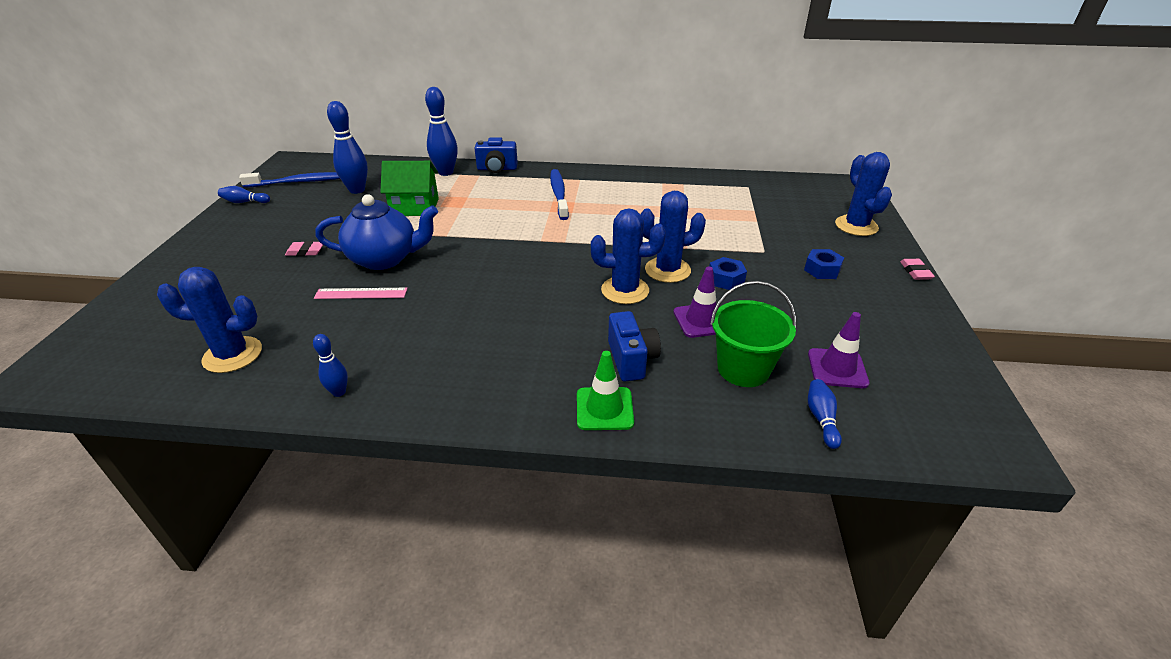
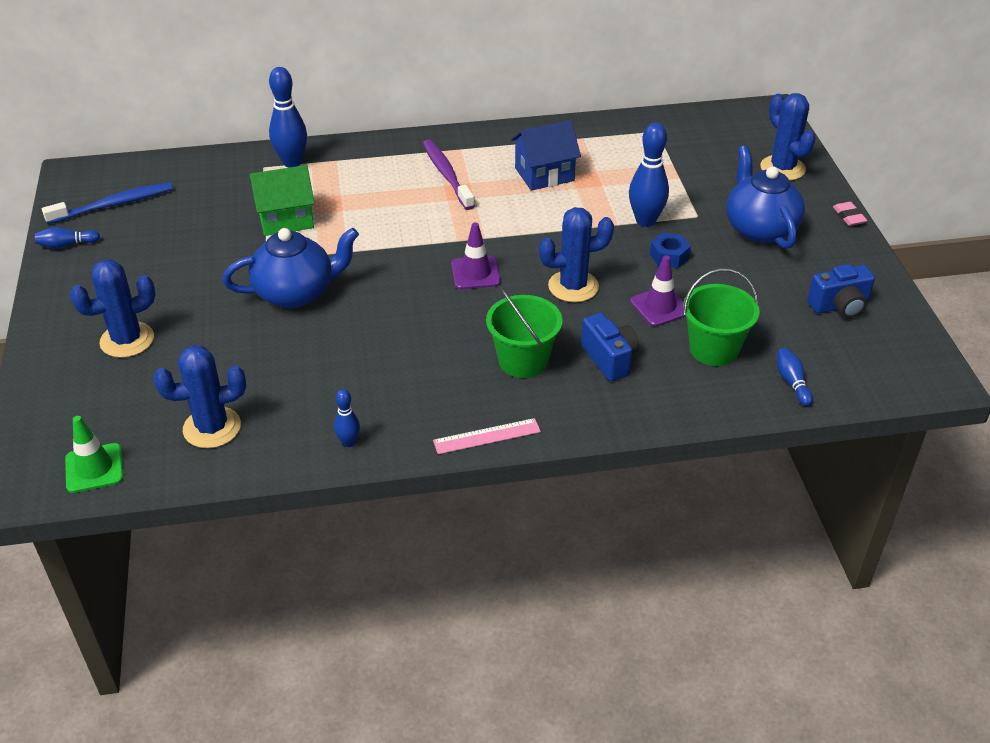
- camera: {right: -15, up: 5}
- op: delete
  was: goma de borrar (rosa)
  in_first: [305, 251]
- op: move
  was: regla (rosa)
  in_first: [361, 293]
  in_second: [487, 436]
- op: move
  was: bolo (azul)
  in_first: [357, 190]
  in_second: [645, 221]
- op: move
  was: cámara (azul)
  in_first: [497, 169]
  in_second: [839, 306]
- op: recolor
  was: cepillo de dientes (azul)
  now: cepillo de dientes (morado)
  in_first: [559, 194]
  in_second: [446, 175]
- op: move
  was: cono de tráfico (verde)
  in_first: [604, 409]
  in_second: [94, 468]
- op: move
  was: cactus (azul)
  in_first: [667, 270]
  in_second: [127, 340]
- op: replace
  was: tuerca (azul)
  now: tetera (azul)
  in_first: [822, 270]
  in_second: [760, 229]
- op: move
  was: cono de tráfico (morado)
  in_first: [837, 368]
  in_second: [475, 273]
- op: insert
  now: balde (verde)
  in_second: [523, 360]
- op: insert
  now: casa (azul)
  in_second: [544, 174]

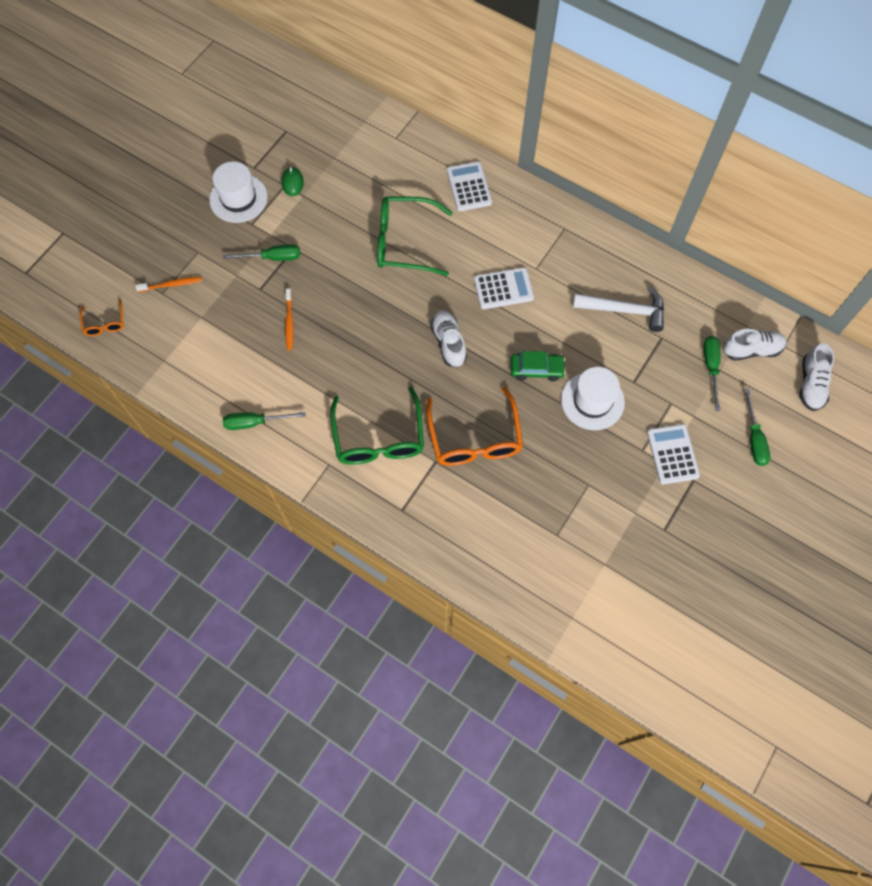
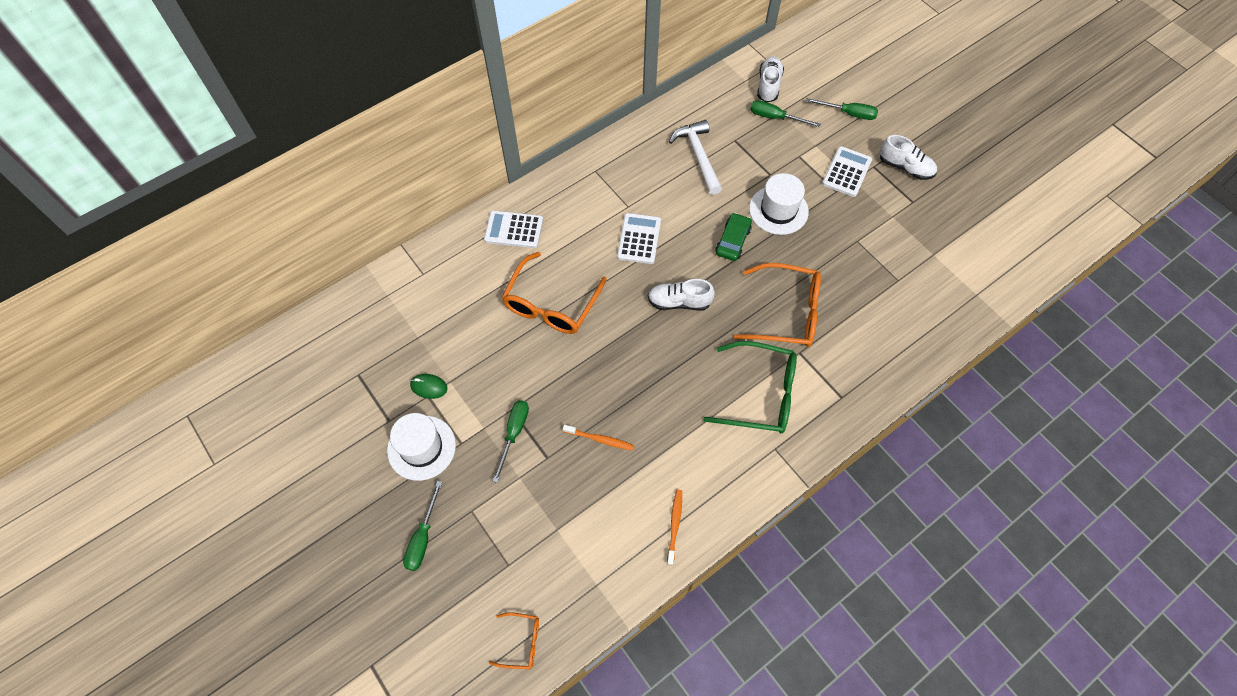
- camera: {right: -70, up: -5}
- op: move
  was: cepillo de dientes (naranja)
  in_first: [171, 285]
  in_second: [674, 525]
- op: move
  was: destornillador (verde)
  in_first: [255, 422]
  in_second: [423, 538]
- op: recolor
  was: gafas (verde)
  now: gafas (naranja)
  in_first: [404, 242]
  in_second: [551, 304]
- op: rotate
  was: martillo (blanco)
  in_first: [625, 310]
  in_second: [698, 156]
  clockwise: -45
- op: rotate
  was: calculadora (blanco)
  in_first: [672, 454]
  in_second: [846, 172]
  clockwise: 105
- op: move
  was: zapato (blanco)
  in_first: [811, 384]
  in_second: [905, 167]

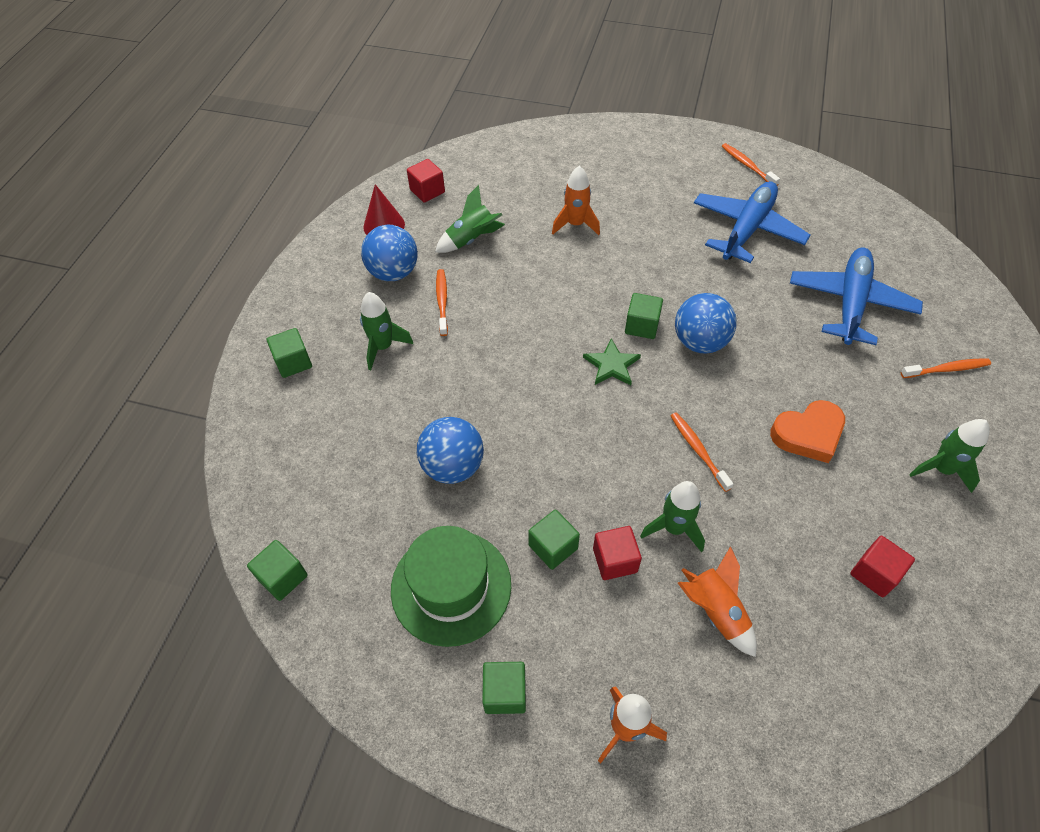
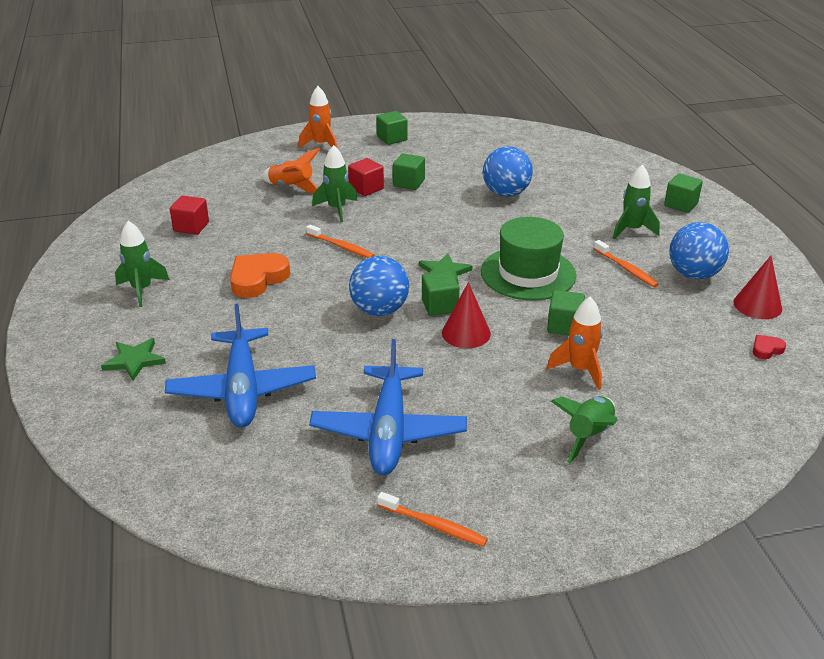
- camera: {right: 150, up: -20}
- op: move
  was: cubo (verde)
  in_first: [283, 577]
  in_second: [564, 326]
- op: move
  was: sombrero (verde)
  in_first: [451, 587]
  in_second: [528, 273]
- op: replace
  was: cubo (rojo)
  now: corazón (rojo)
  in_first: [427, 191]
  in_second: [766, 349]
- op: move
  was: cohete (verde)
  in_first: [471, 240]
  in_second: [588, 435]
- op: replace
  was: cepillo de dientes (naranja)
  now: estrella (verde)
  in_first: [946, 369]
  in_second: [134, 360]
- op: insert
  now: cono (rojo)
  in_second: [466, 333]

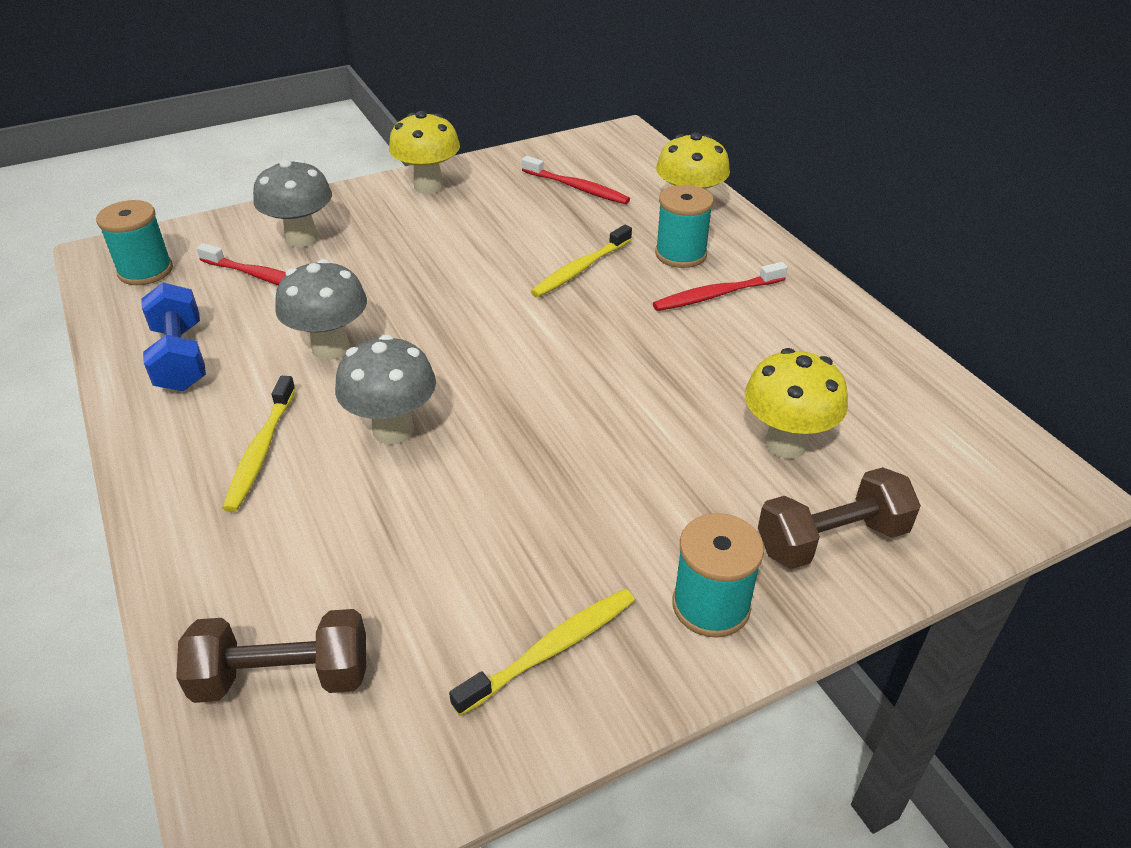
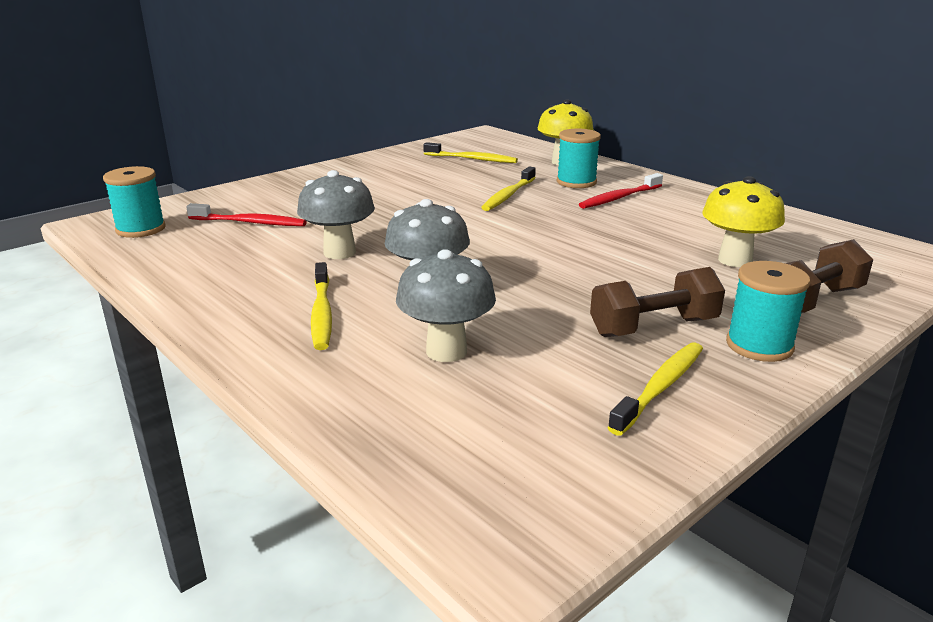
- camera: {right: -15, up: -15}
- op: delete
  was: mancuerna (azul)
  in_first: [180, 358]
- op: move
  was: mancuerna (marrón)
  in_first: [283, 677]
  in_second: [653, 327]
- op: move
  was: seta (gris)
  in_first: [302, 238]
  in_second: [446, 351]
- op: delete
  was: seta (amarillo)
  in_first: [428, 186]
- op: recolor
  was: cepillo de dientes (rojo)
  now: cepillo de dientes (amarillo)
  in_first: [577, 188]
  in_second: [472, 159]

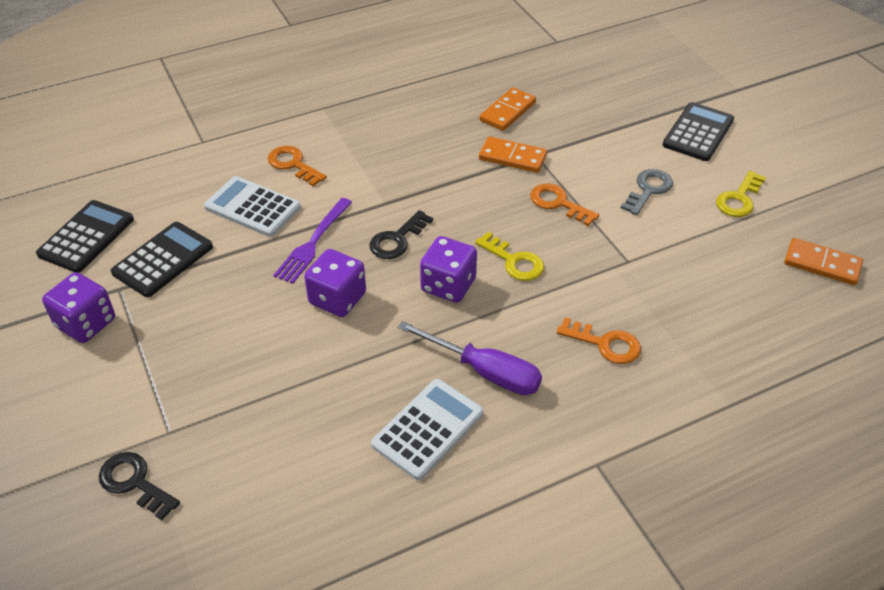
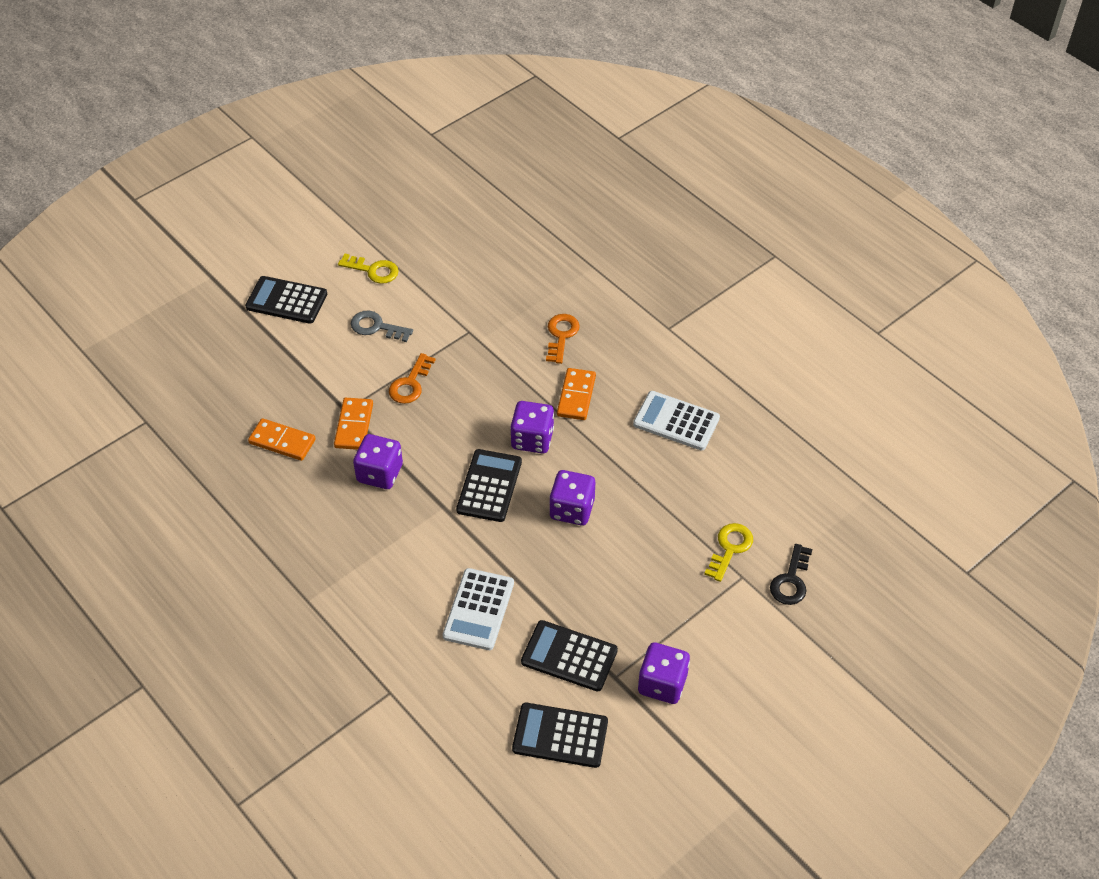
- camera: {right: -105, up: 5}
- op: delete
  was: llave (naranja)
  in_first: [293, 164]
- op: delete
  was: tenedor (morado)
  in_first: [313, 243]
- op: replace
  was: llave (negro)
  now: calculadora (negro)
  in_first: [397, 240]
  in_second: [489, 486]
- op: delete
  was: destornillador (morado)
  in_first: [484, 371]
- op: move
  was: llave (amarillo)
  in_first: [514, 261]
  in_second: [730, 548]
- op: move
  was: ficha de dominó (naranja)
  in_first: [822, 264]
  in_second: [576, 396]
- op: insert
  now: dado (morado)
  in_second: [380, 473]

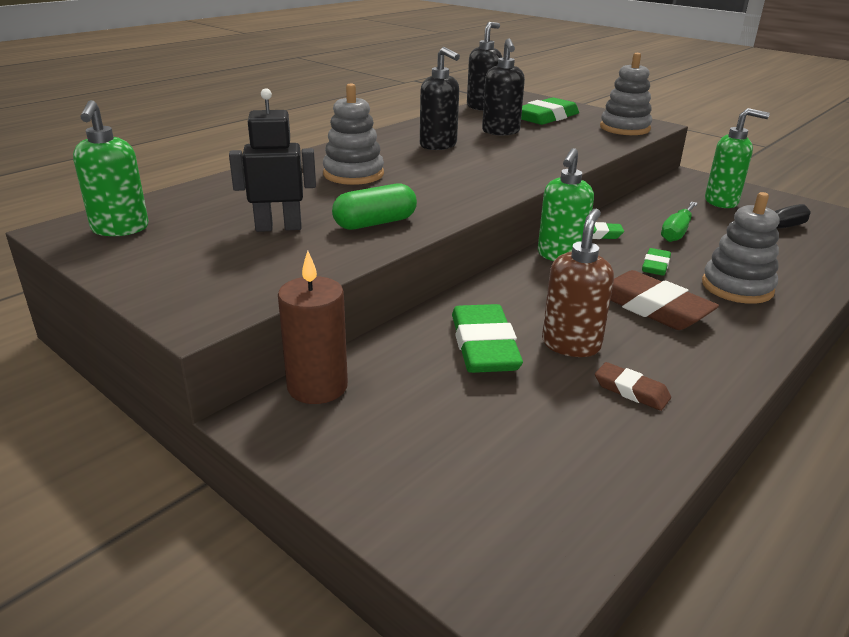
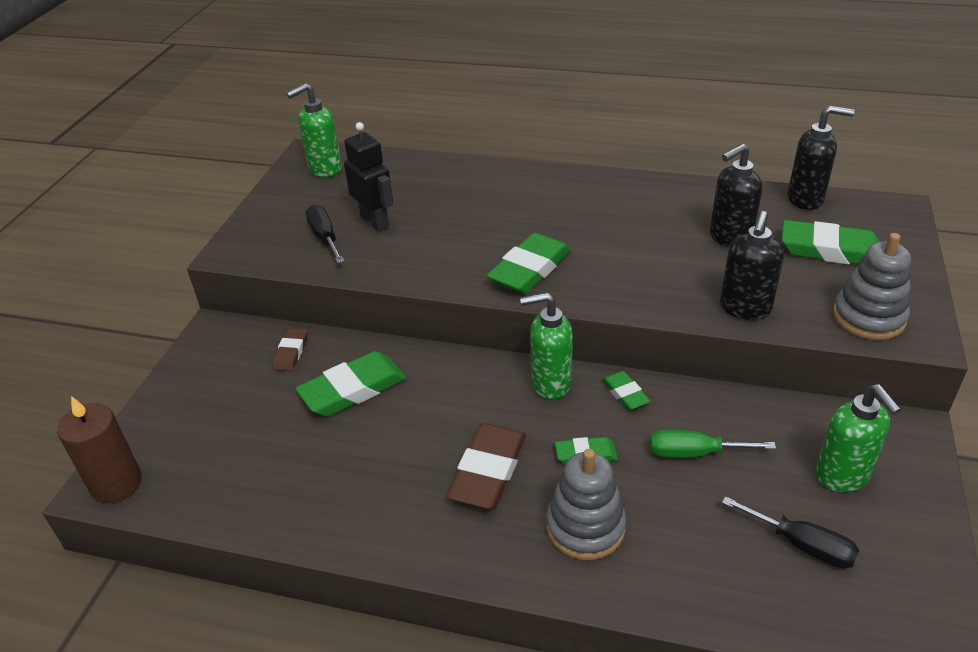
- camera: {right: 65, up: 10}
- op: move
  was: vela (marrón)
  in_first: [317, 386]
  in_second: [116, 484]
- op: delete
  was: juguete apilable (gris)
  in_first: [353, 174]
- op: delete
  was: cápsula (verde)
  in_first: [375, 223]
- op: move
  was: dispensador de jabón (negro)
  in_first: [438, 146]
  in_second: [745, 309]
- op: delete
  was: dispensador de jabón (marrón)
  in_first: [571, 345]
- op: move
  was: goma de borrar (marrón)
  in_first: [631, 391]
  in_second: [291, 352]
- op: insert
  now: destornillador (negro)
  in_second: [325, 237]
- op: insert
  now: goma de borrar (verde)
  in_second: [530, 269]

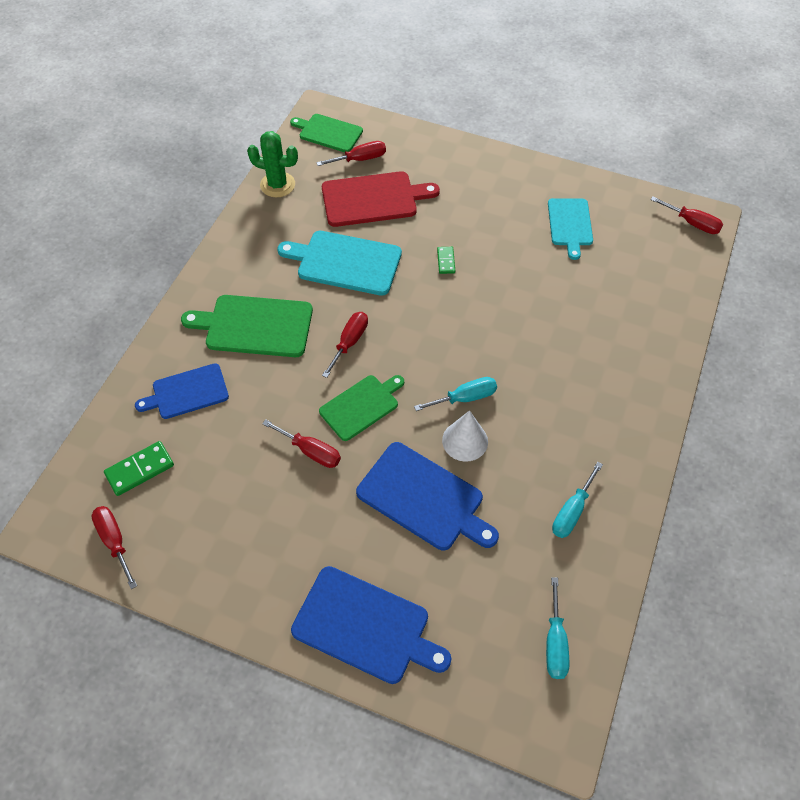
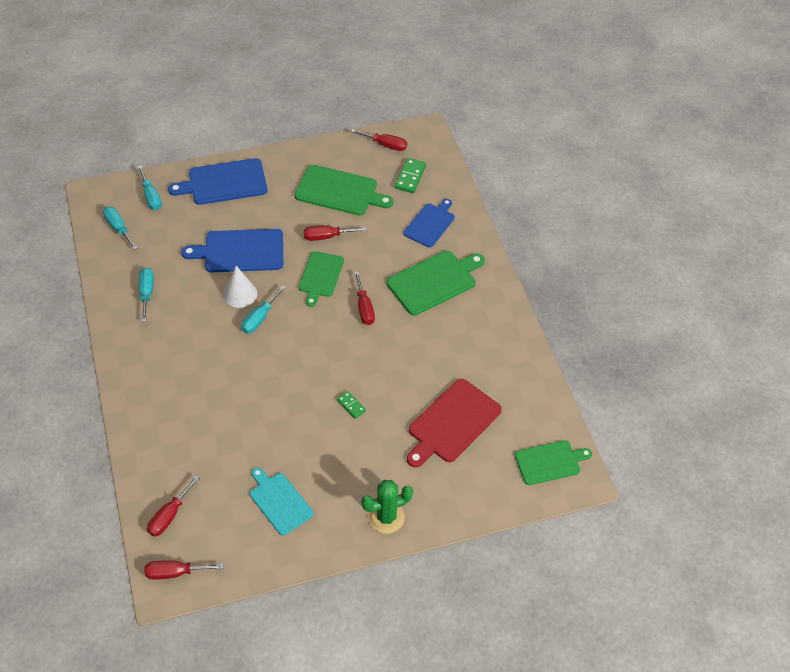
- camera: {right: 140, up: -5}
- op: move
  was: cactus (verde)
  in_first: [277, 185]
  in_second: [386, 517]
- op: delete
  was: tabla de cortar (turquesa)
  in_first: [345, 262]
- op: move
  was: destornillador (rojo)
  in_first: [360, 159]
  in_second: [169, 516]
- op: insert
  now: destornillador (turquesa)
  in_second: [151, 196]
- op: insert
  now: tabla de cortar (verde)
  in_second: [339, 191]

